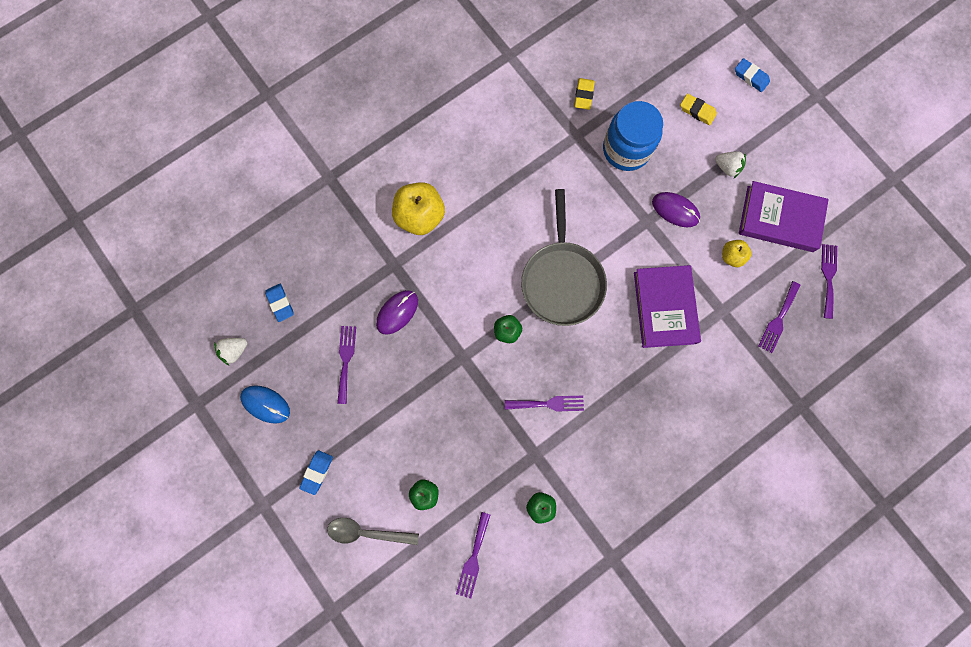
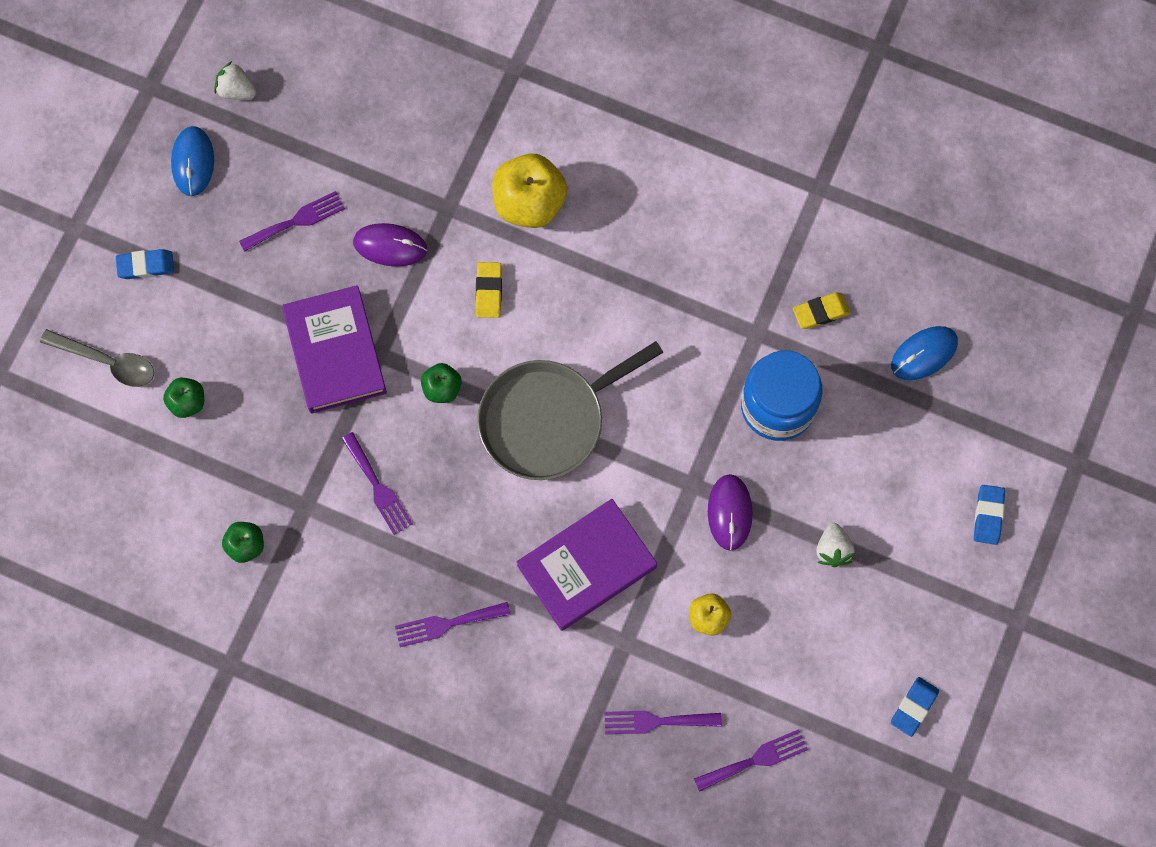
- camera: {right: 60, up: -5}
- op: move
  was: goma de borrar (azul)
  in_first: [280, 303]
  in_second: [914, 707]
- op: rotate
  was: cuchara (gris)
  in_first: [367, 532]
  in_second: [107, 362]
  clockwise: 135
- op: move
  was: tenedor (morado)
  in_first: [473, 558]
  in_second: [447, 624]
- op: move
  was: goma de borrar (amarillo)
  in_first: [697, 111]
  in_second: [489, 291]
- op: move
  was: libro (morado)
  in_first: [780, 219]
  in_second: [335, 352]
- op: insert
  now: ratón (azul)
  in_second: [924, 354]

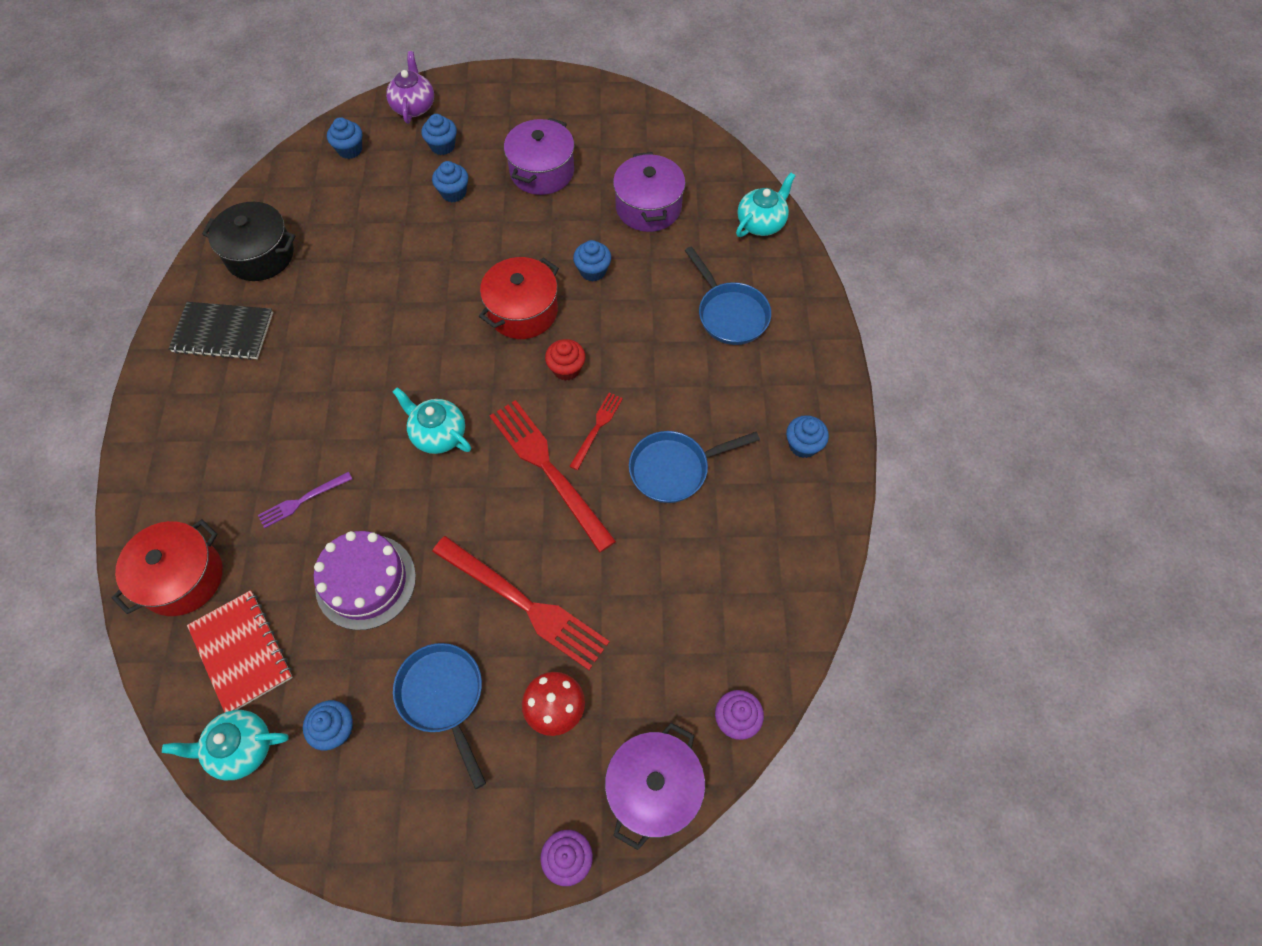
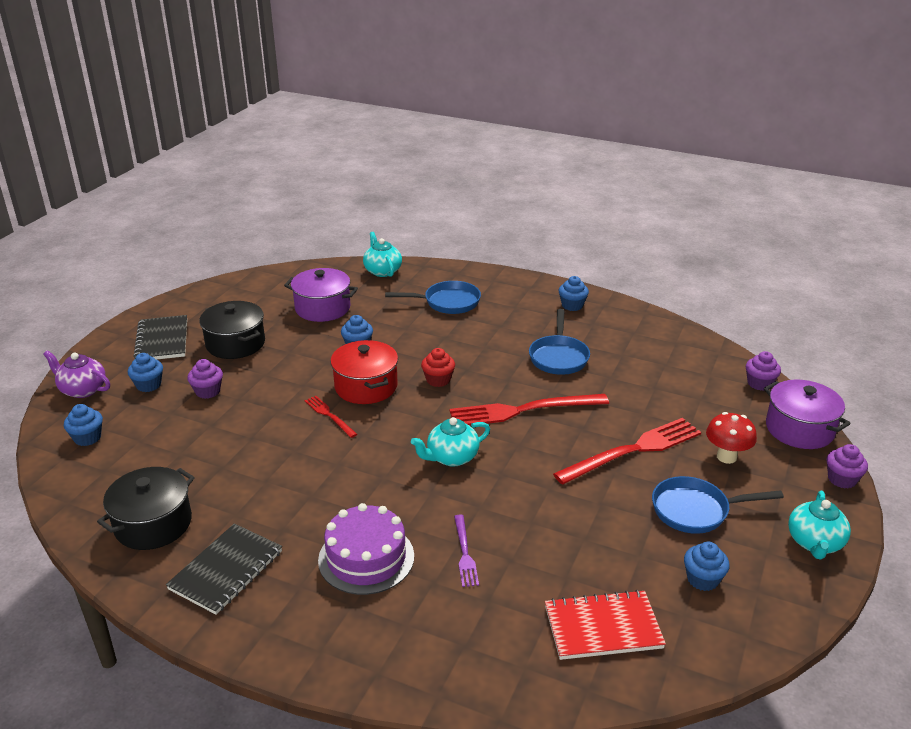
- camera: {right: -65, up: -30}
- op: delete
  was: olla (rojo)
  in_first: [182, 578]
- op: move
  was: tetera (turquesa)
  in_first: [240, 748]
  in_second: [815, 543]
- op: move
  was: tarta (morado)
  in_first: [365, 581]
  in_second: [366, 558]
- op: recolor
  was: magdalena (azul)
  now: magdalena (morado)
  in_first: [453, 193]
  in_second: [208, 391]
- op: recolor
  was: olla (morado)
  now: olla (negro)
  in_first: [542, 171]
  in_second: [235, 344]
- op: move
  was: tenedor (rojo)
  in_first: [597, 428]
  in_second: [329, 415]
- op: insert
  now: cuaderno (negro)
  in_second: [162, 340]

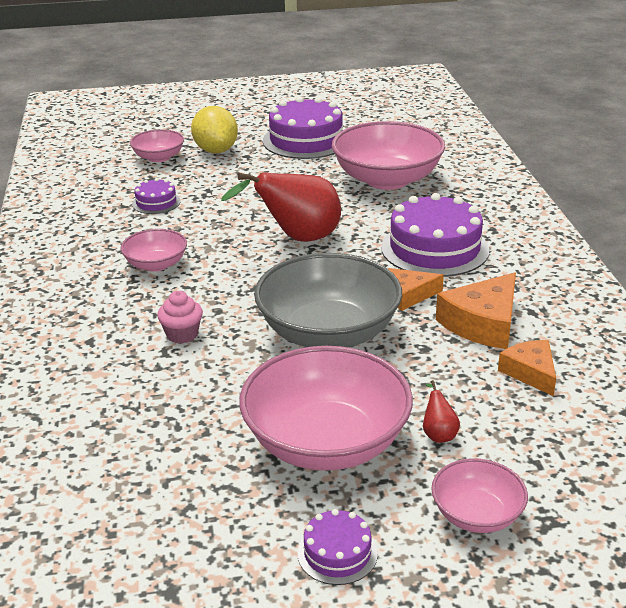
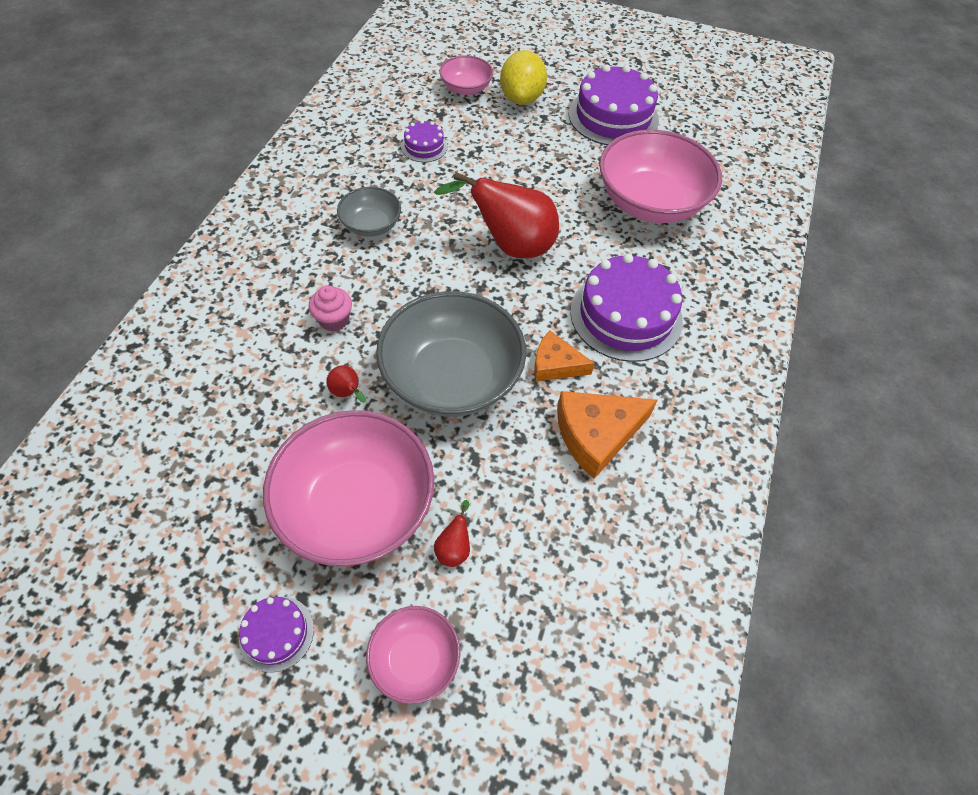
- camera: {right: 25, up: 25}
- op: recolor
  was: cuenco (rosa)
  now: cuenco (gris)
  in_first: [156, 264]
  in_second: [371, 225]
- op: delete
  was: queso (naranja)
  in_first: [530, 372]
- op: insert
  now: pera (rojo)
  in_second: [347, 393]

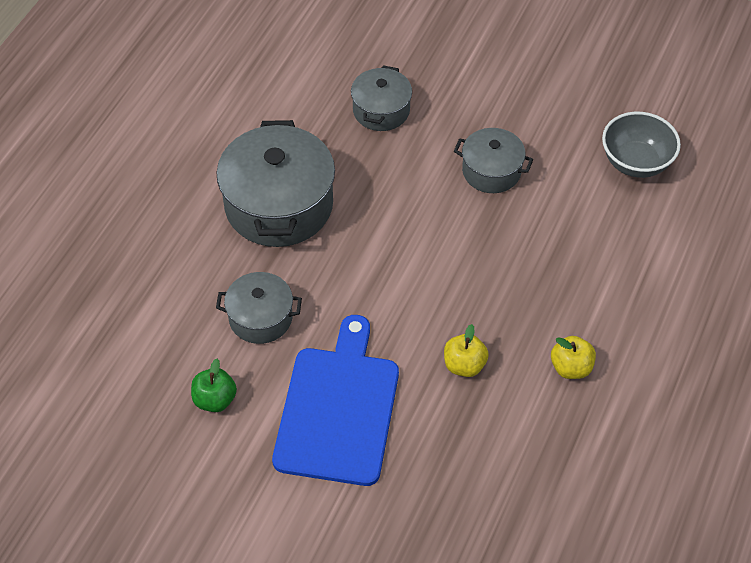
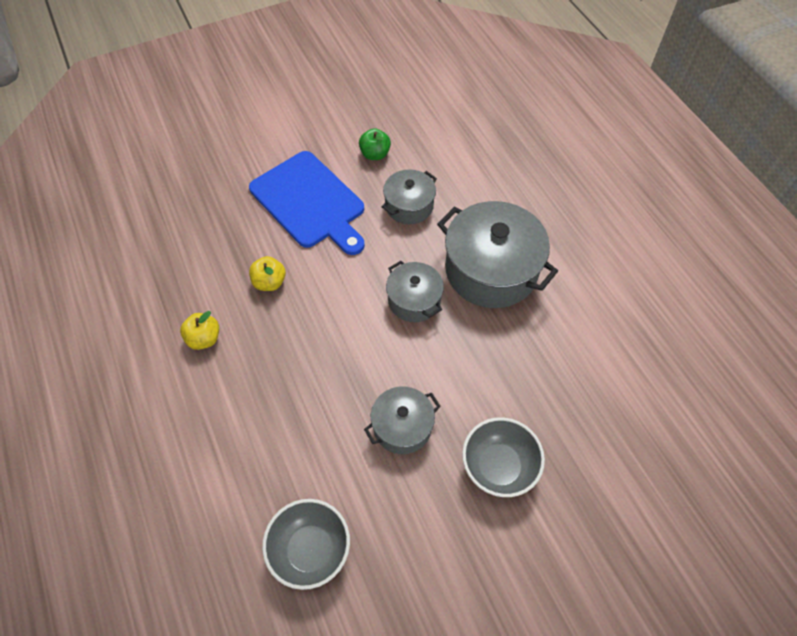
- camera: {right: 130, up: 5}
- op: move
  was: olla (gris)
  in_first: [381, 110]
  in_second: [414, 300]
- op: insert
  now: cuenco (gris)
  in_second: [498, 466]

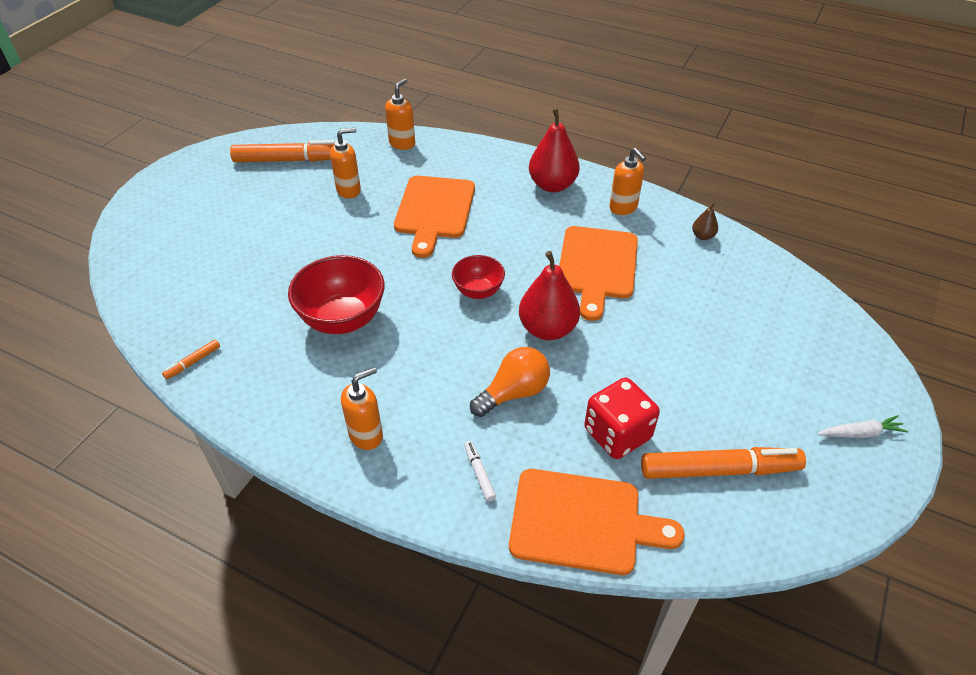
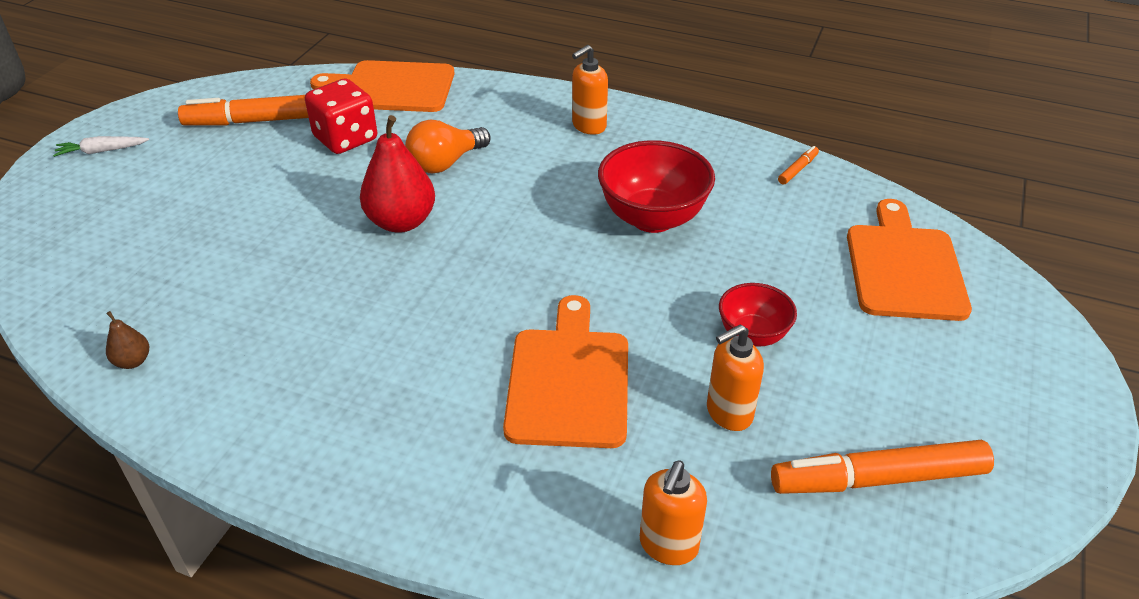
- camera: {right: 175, up: -5}
- op: move
  was: cuenco (rojo)
  in_first: [478, 291]
  in_second: [752, 335]
- op: delete
  was: rotulador (blanco)
  in_first: [479, 473]
- op: delete
  was: pera (rojo)
  in_first: [552, 185]
- op: move
  was: tabla de cortar (naranja)
  in_first: [597, 266]
  in_second: [903, 267]
- op: delete
  was: dispensador de jabón (naranja)
  in_first: [623, 208]

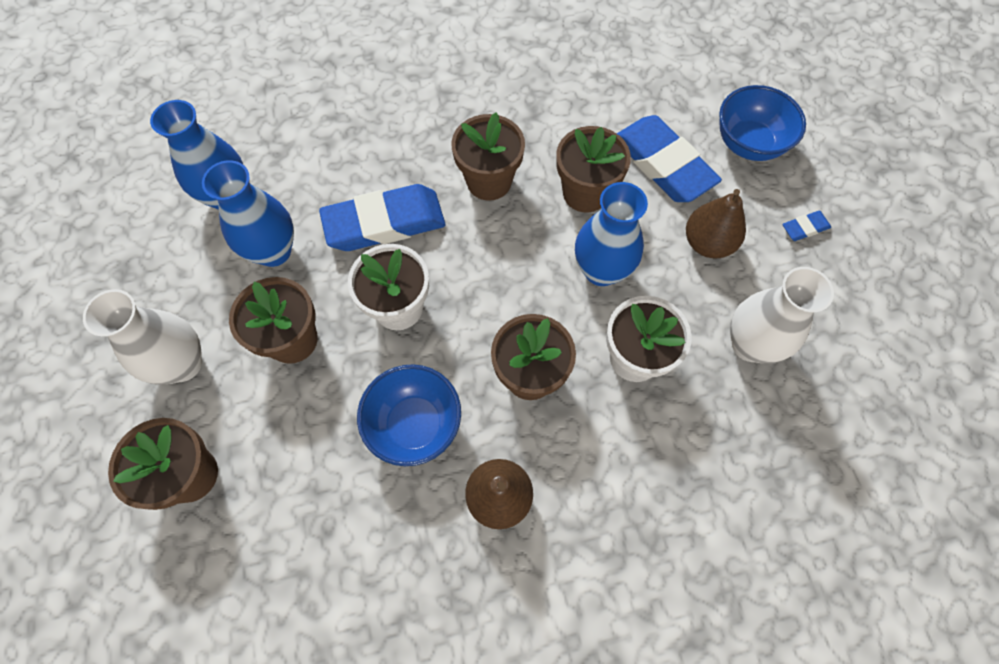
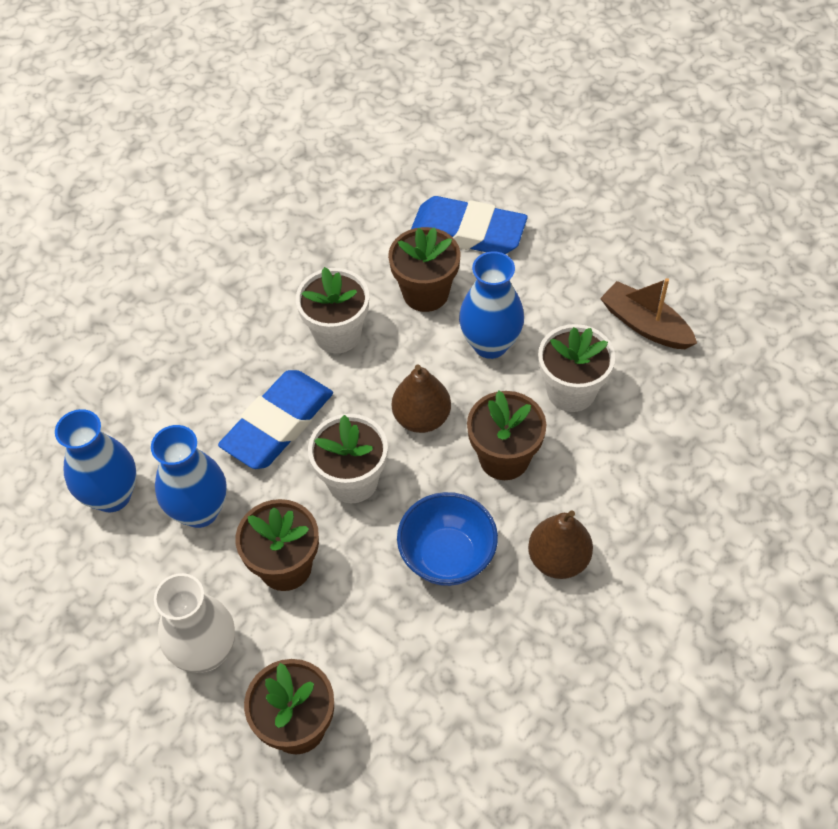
- camera: {right: -35, up: -10}
- op: recolor
  was: maceta (marrón)
  now: maceta (blanco)
  in_first: [489, 181]
  in_second: [337, 334]
- op: move
  was: pera (marrón)
  in_first: [707, 243]
  in_second: [421, 418]
- op: delete
  was: cuenco (azul)
  in_first: [748, 144]
- op: replace
  was: florero (blanco)
  now: barco (marrón)
  in_first: [750, 344]
  in_second: [645, 325]
- op: delete
  was: goma de borrar (azul)
  in_first: [804, 228]

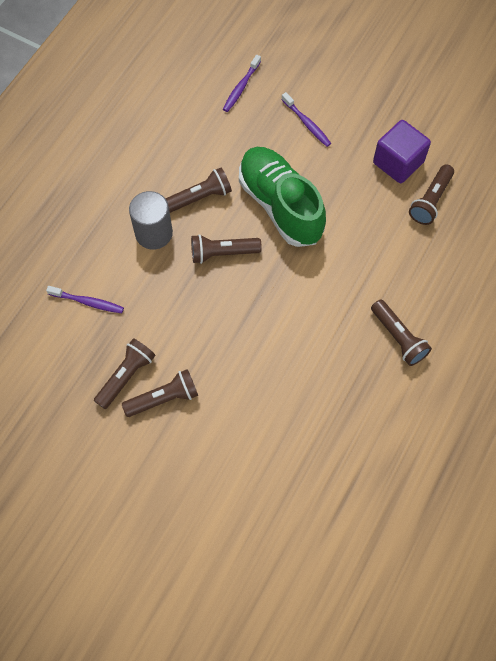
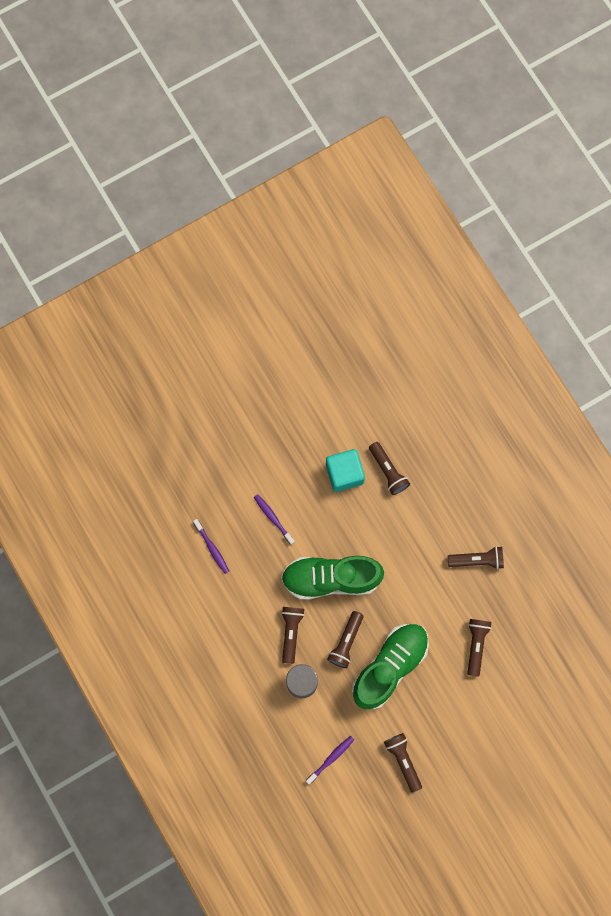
- camera: {right: -60, up: 10}
- op: move
  was: lámpara de mano (marrón)
  in_first: [164, 398]
  in_second: [476, 645]
- op: rotate
  was: cepillo de dientes (morado)
  in_first: [307, 123]
  in_second: [273, 518]
  clockwise: -120
- op: recolor
  was: cubo (morado)
  now: cubo (turquesa)
  in_first: [398, 162]
  in_second: [344, 474]
- op: insert
  now: zapato (verde)
  in_second: [390, 667]

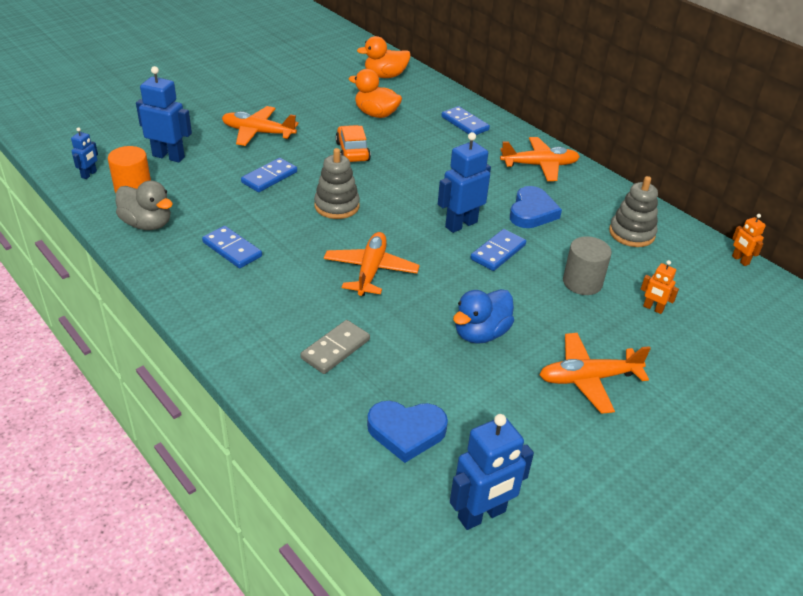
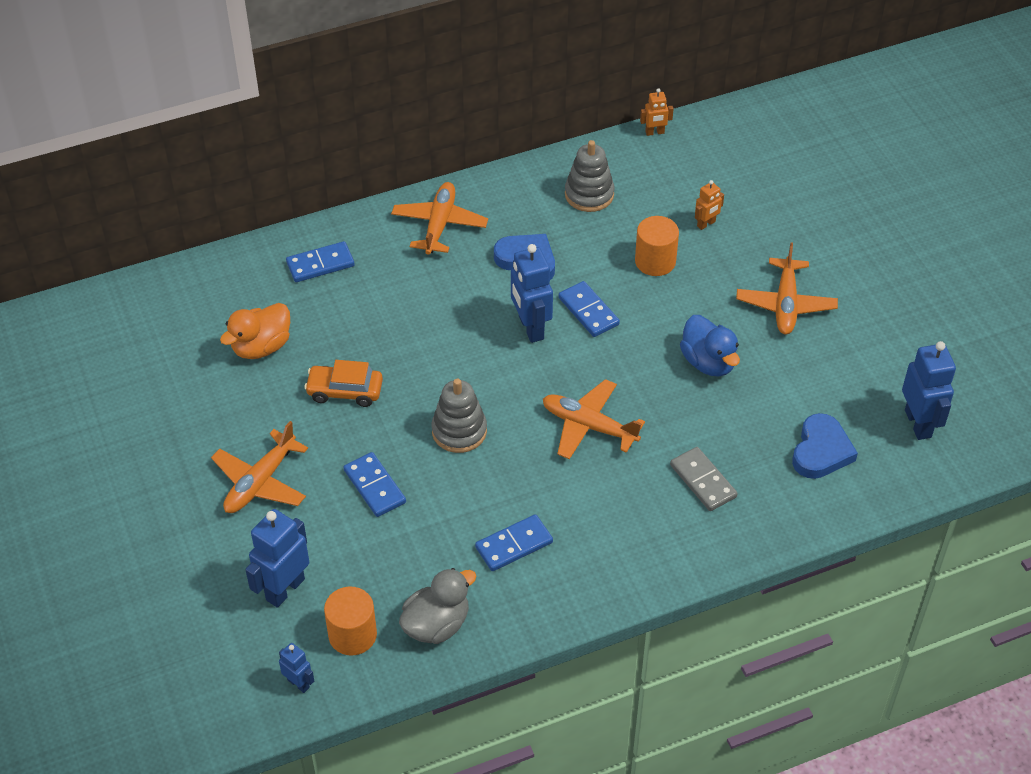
- camera: {right: -70, up: 10}
- op: delete
  was: pato (naranja)
  in_first: [385, 76]
- op: recolor
  was: cilindro (gris)
  now: cilindro (naranja)
  in_first: [582, 282]
  in_second: [655, 261]

